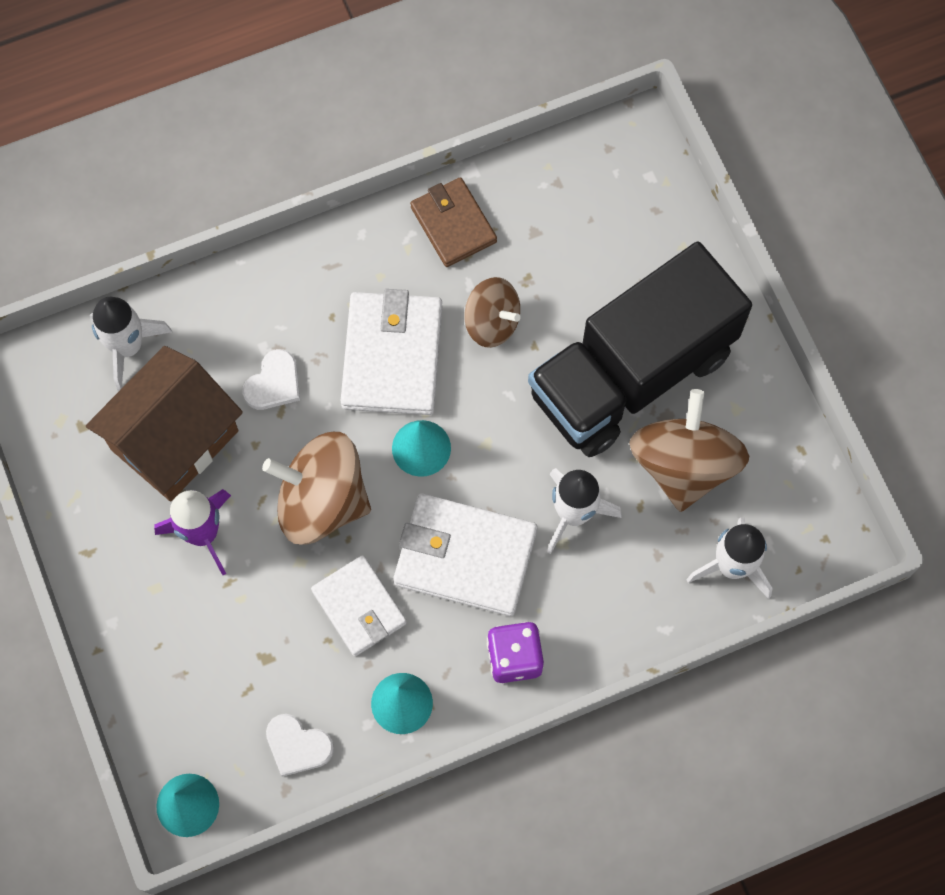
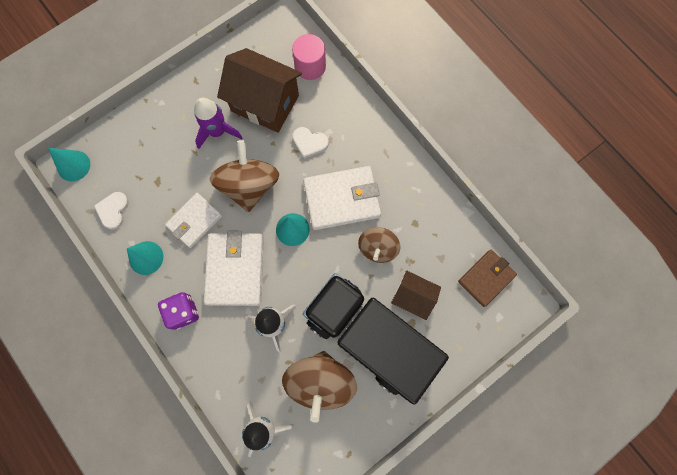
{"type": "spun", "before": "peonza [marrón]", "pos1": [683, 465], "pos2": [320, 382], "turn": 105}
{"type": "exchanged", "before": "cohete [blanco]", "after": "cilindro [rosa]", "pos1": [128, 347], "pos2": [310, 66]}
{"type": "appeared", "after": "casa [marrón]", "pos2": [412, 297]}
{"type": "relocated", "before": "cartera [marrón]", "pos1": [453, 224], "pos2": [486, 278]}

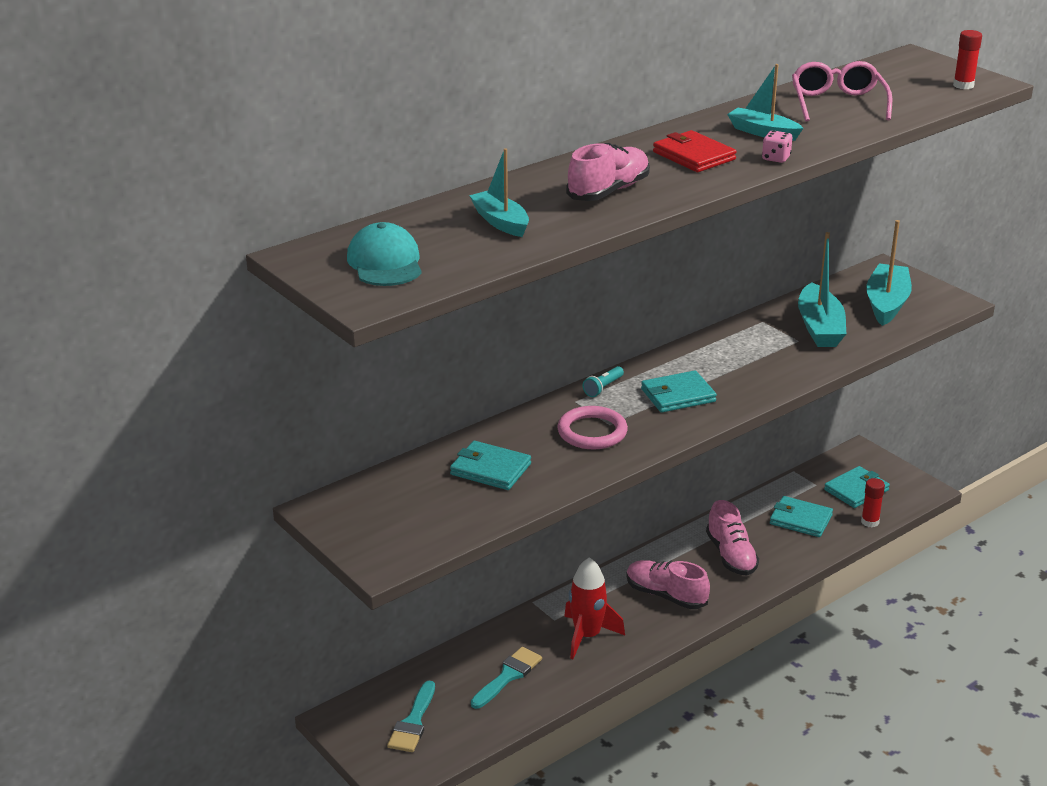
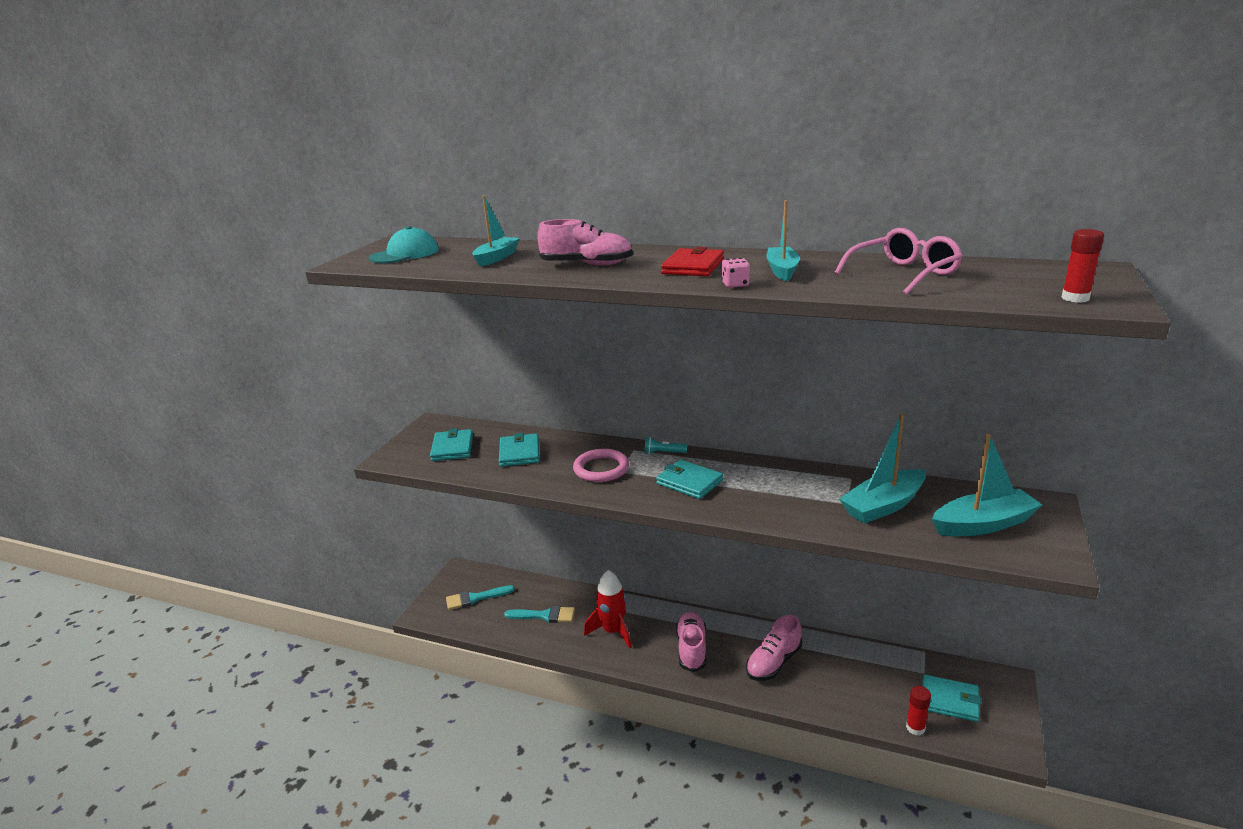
{"type": "relocated", "before": "cartera [turquesa]", "pos1": [800, 519], "pos2": [452, 448]}

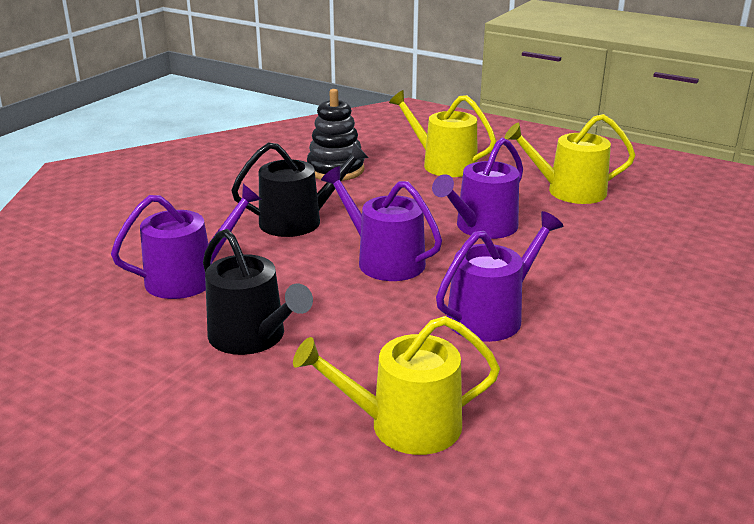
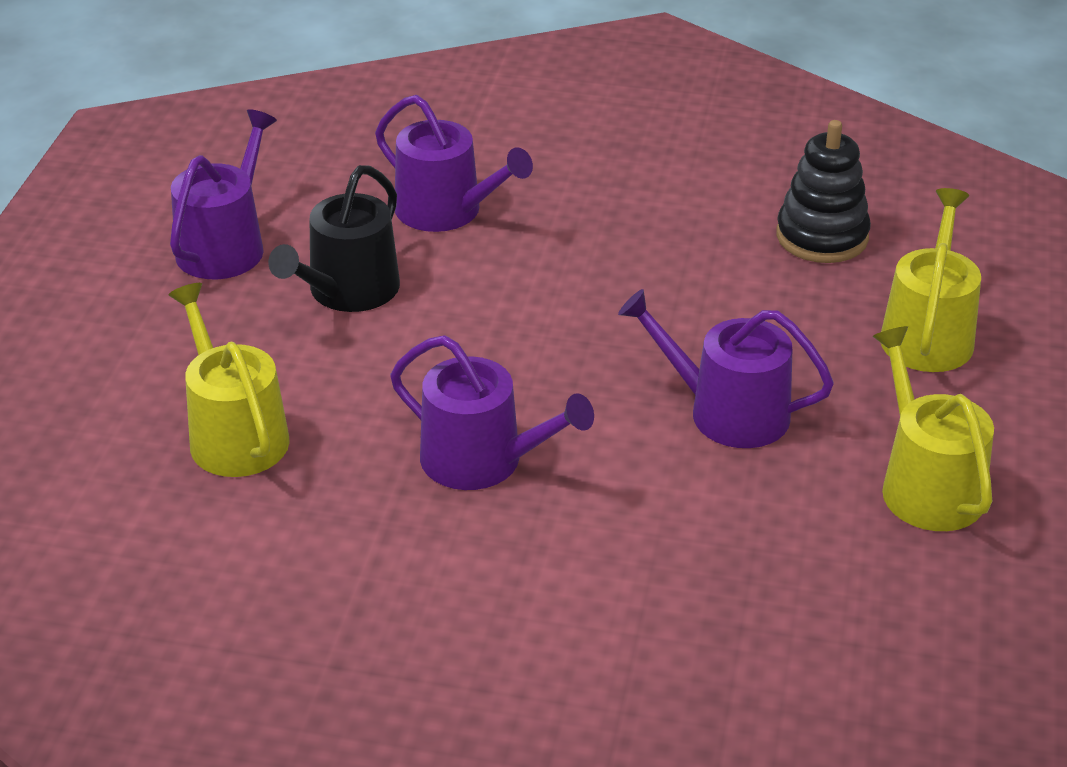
{"type": "relocated", "before": "regadera [morado]", "pos1": [384, 260], "pos2": [225, 246]}
{"type": "missing", "before": "regadera [negro]", "pos1": [298, 221]}

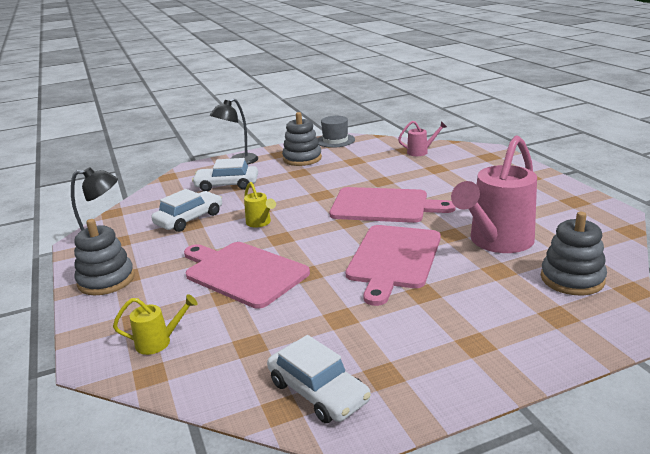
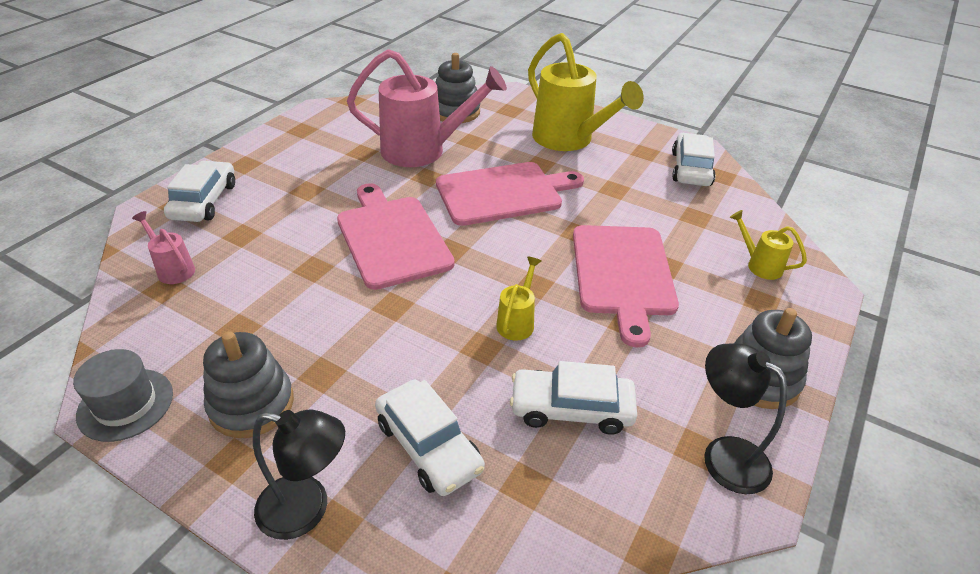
{"type": "appeared", "after": "coche [blanco]", "pos2": [204, 201]}
{"type": "appeared", "after": "regadera [amarillo]", "pos2": [568, 140]}

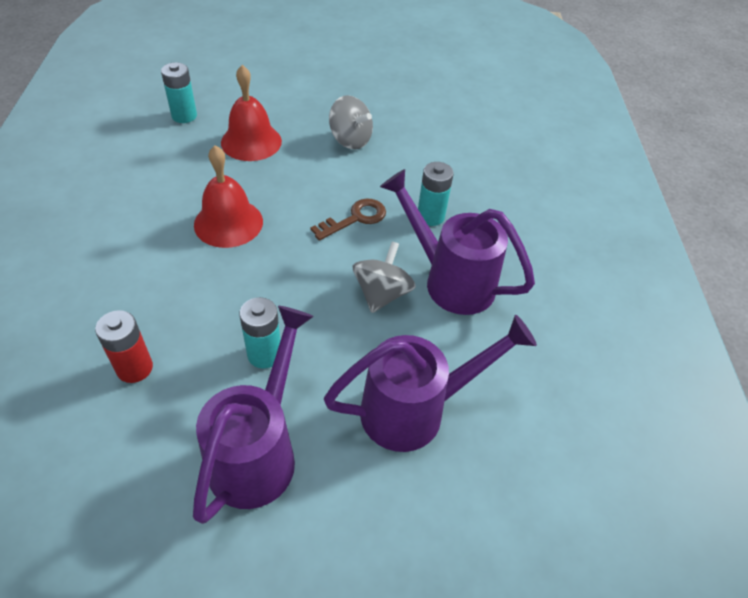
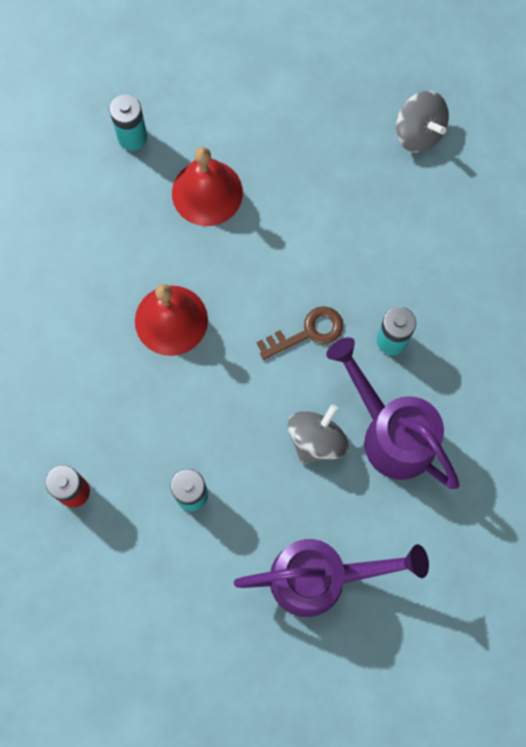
{"type": "relocated", "before": "peonza [gris]", "pos1": [350, 140], "pos2": [418, 132]}
{"type": "missing", "before": "regadera [morado]", "pos1": [258, 451]}

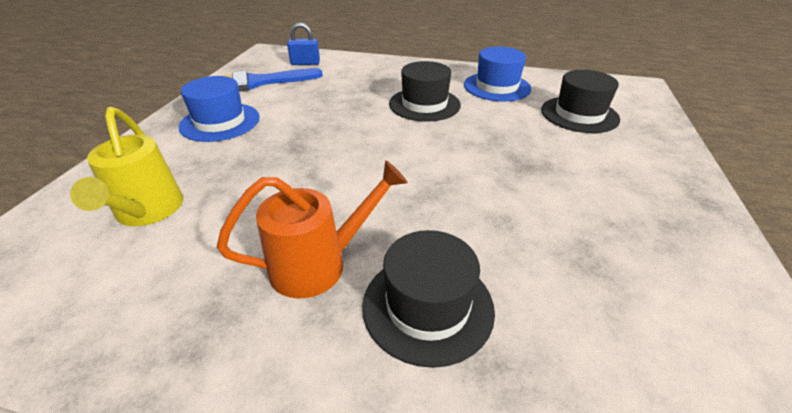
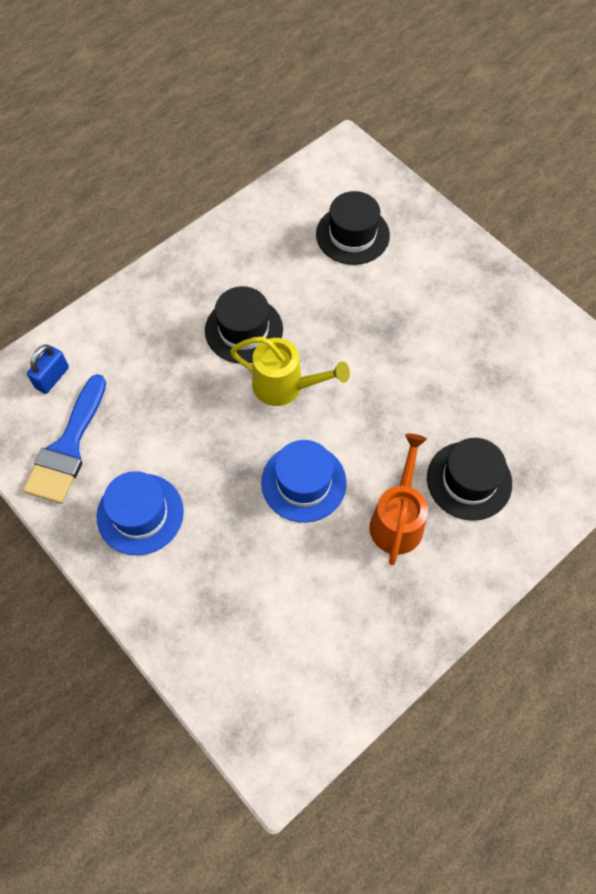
{"type": "relocated", "before": "regadera [amarillo]", "pos1": [147, 212], "pos2": [285, 386]}
{"type": "relocated", "before": "sombrero [azul]", "pos1": [497, 87], "pos2": [303, 482]}

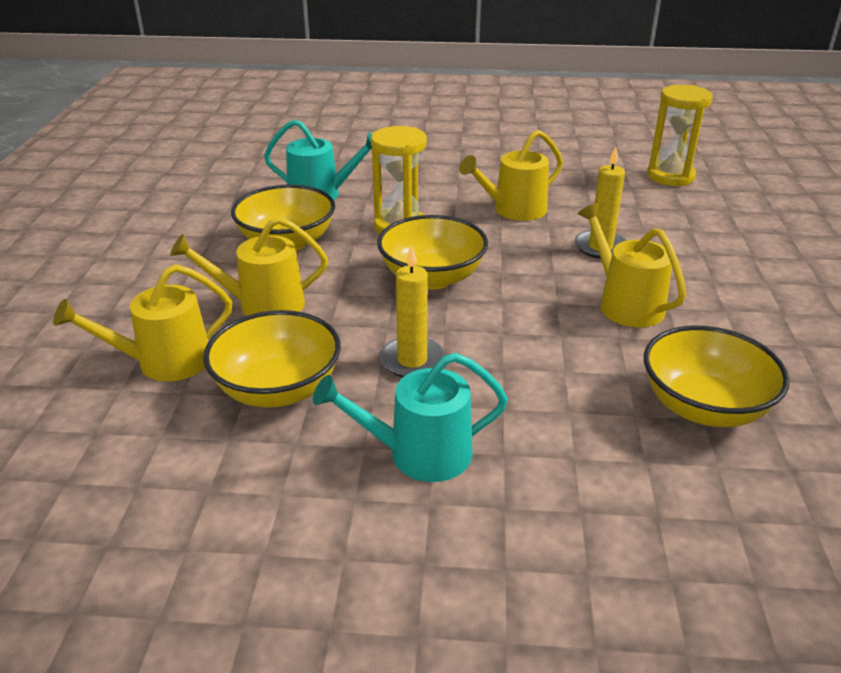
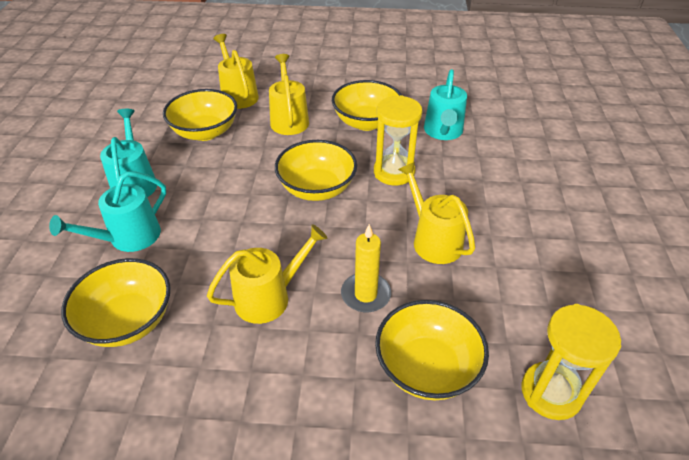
{"type": "appeared", "after": "regadera [turquesa]", "pos2": [129, 237]}
{"type": "appeared", "after": "cuenco [amarillo]", "pos2": [427, 367]}
{"type": "missing", "before": "vela [amarillo]", "pos1": [412, 360]}

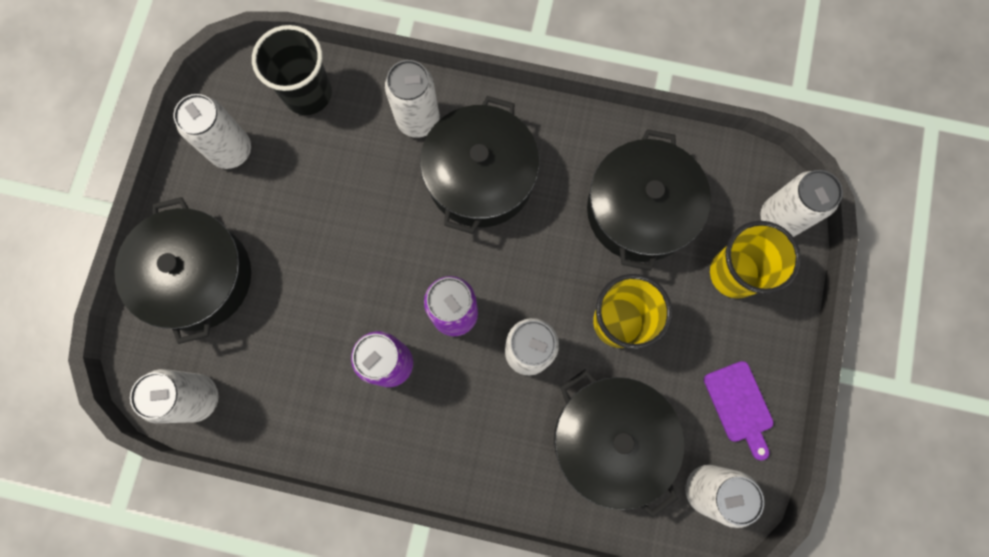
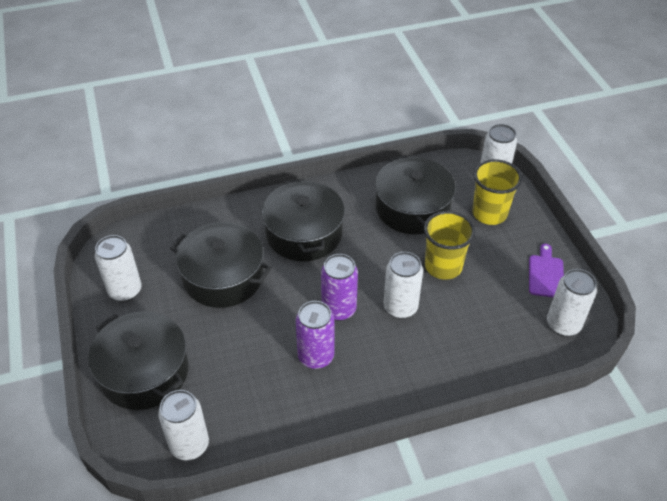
{"type": "relocated", "before": "olla [negro]", "pos1": [610, 440], "pos2": [223, 277]}
{"type": "spun", "before": "tabla de cortar [morado]", "pos1": [739, 405], "pos2": [546, 274], "turn": -120}
{"type": "missing", "before": "vaso [negro]", "pos1": [308, 93]}
{"type": "missing", "before": "lata [blanco]", "pos1": [418, 120]}

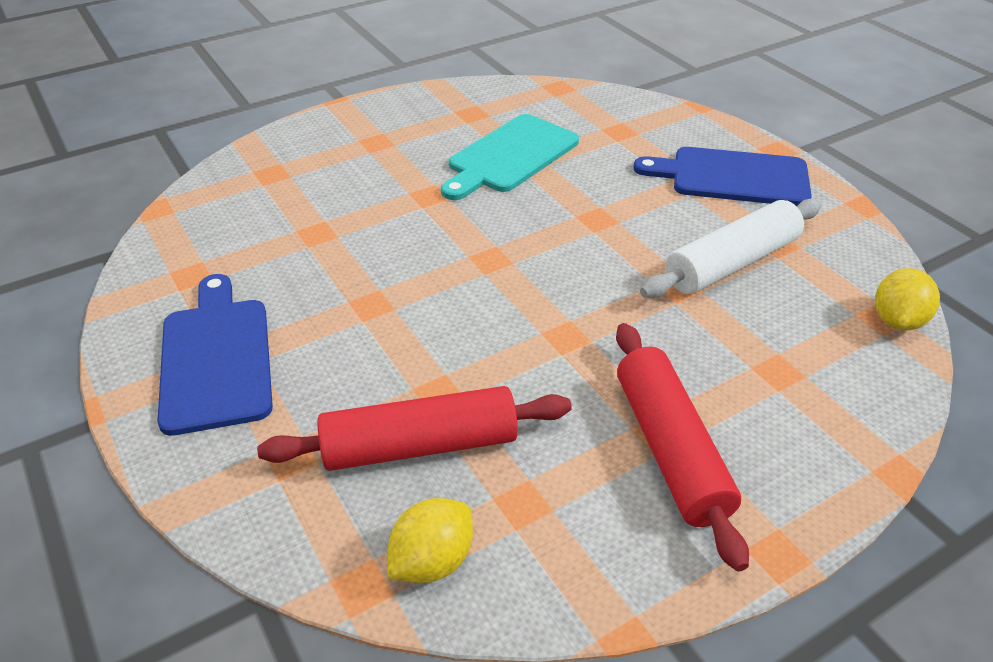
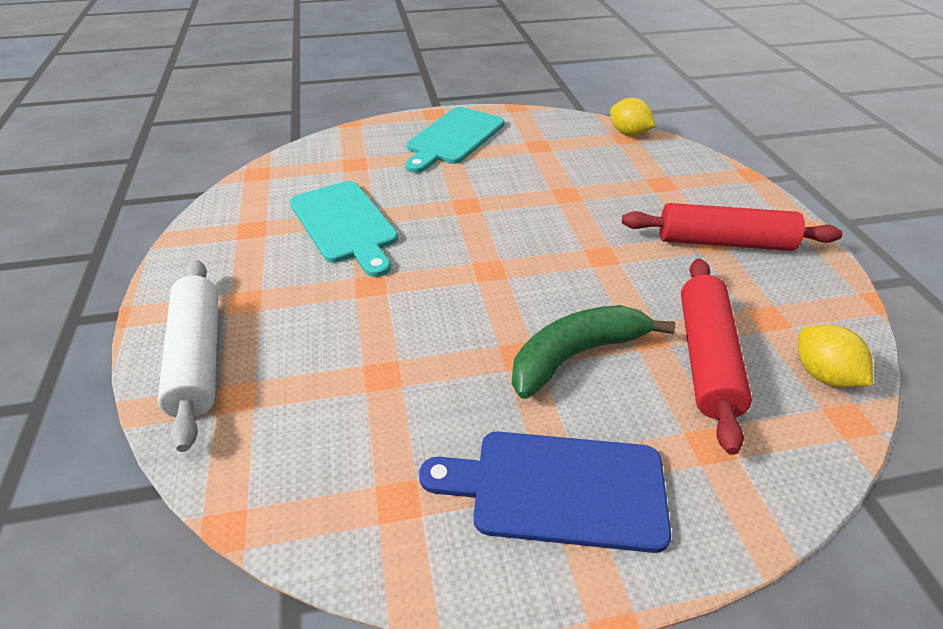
{"type": "relocated", "before": "rodillo [blanco]", "pos1": [731, 263], "pos2": [198, 358]}
{"type": "colour", "before": "tabla de cortar [azul]", "after": "tabla de cortar [turquesa]", "pos1": [732, 177], "pos2": [453, 138]}
{"type": "appeared", "after": "plátano [verde]", "pos2": [576, 355]}

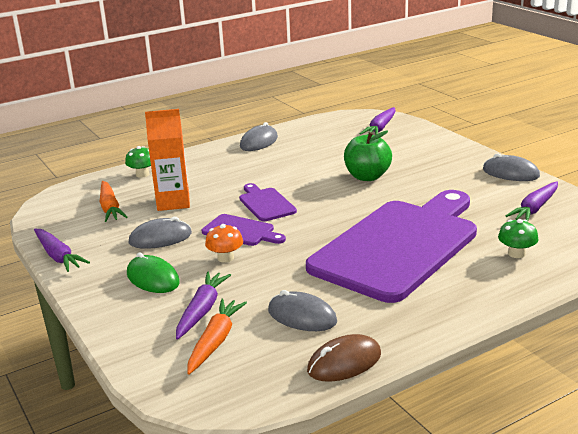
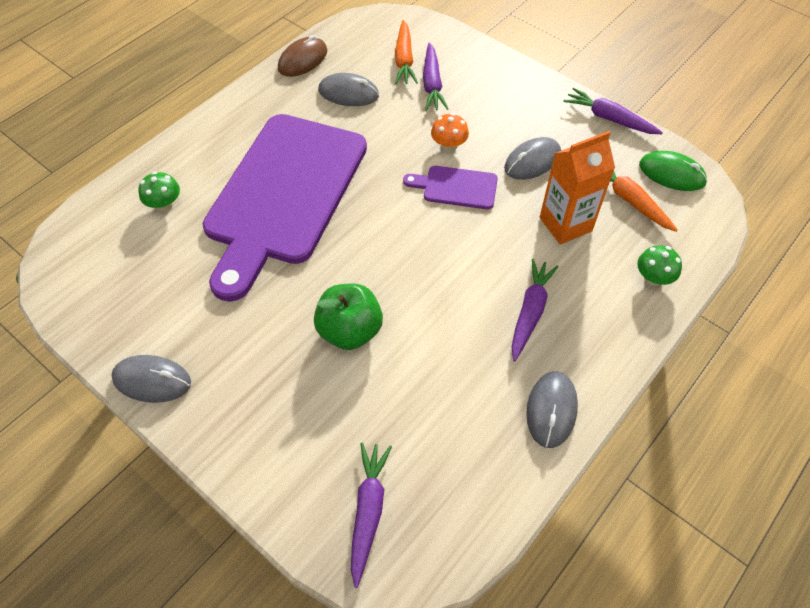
{"type": "relocated", "before": "zanahoria [morado]", "pos1": [534, 208], "pos2": [530, 312]}
{"type": "relocated", "before": "ratón [verde]", "pos1": [153, 278], "pos2": [672, 174]}
{"type": "missing", "before": "tabla de cortar [morado]", "pos1": [266, 203]}

